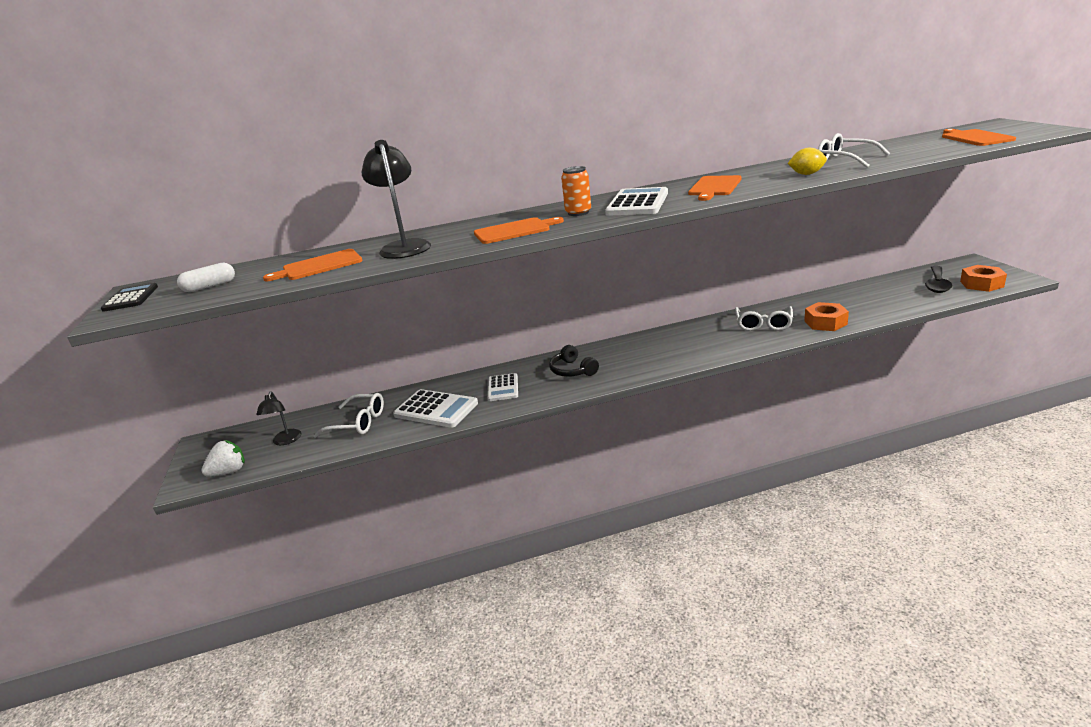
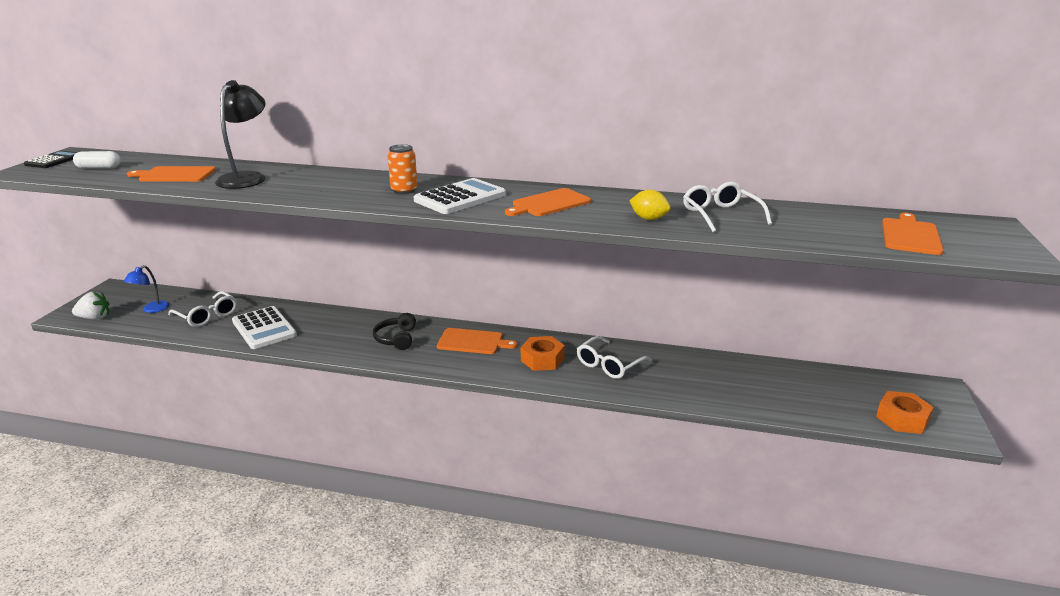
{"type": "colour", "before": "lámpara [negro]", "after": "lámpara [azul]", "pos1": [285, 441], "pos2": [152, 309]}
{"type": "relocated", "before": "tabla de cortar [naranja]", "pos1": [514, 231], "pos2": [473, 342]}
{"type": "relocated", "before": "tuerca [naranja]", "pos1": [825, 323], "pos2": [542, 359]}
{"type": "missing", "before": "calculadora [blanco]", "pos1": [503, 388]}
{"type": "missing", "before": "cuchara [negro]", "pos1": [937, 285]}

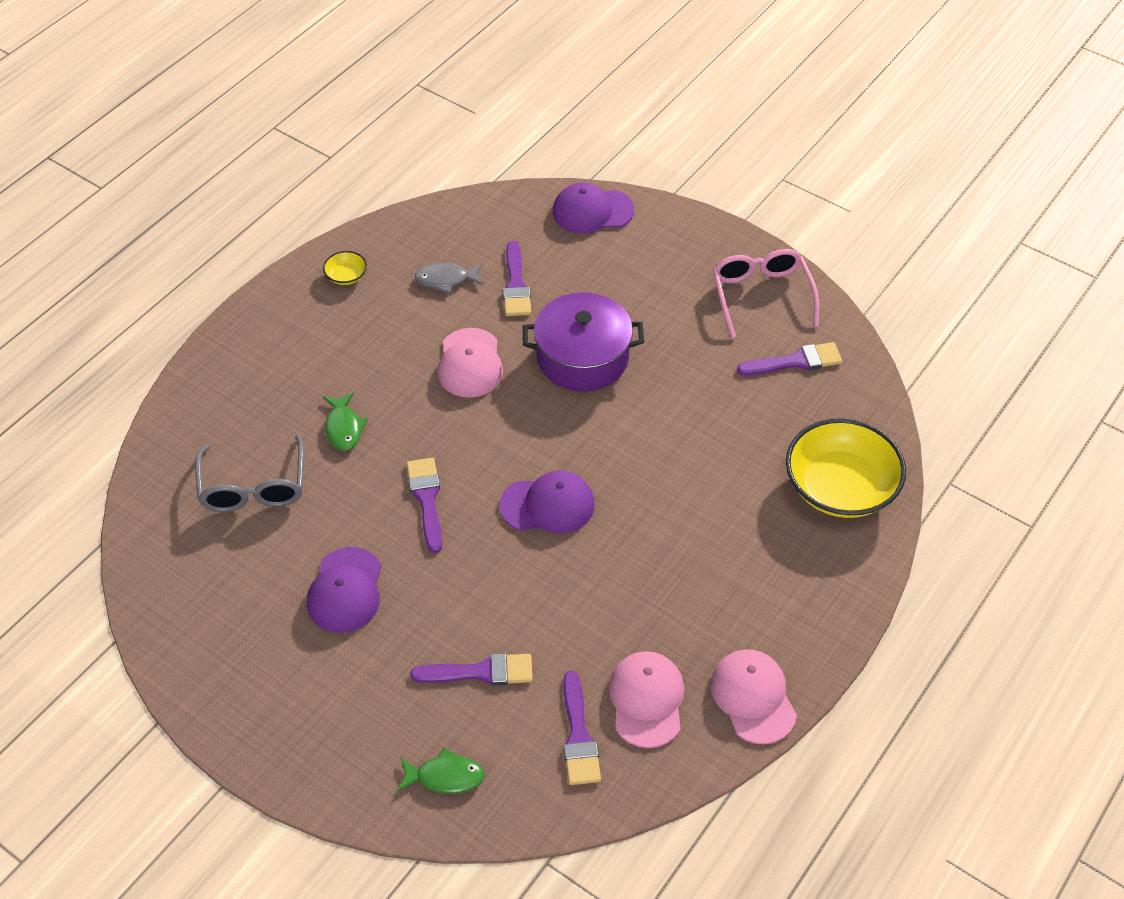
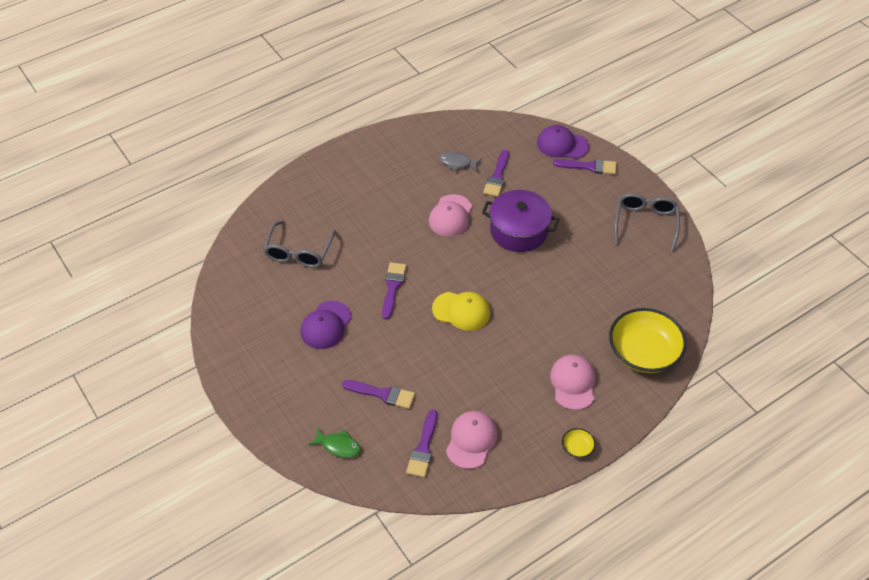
{"type": "colour", "before": "gorra [morado]", "after": "gorra [amarillo]", "pos1": [548, 505], "pos2": [461, 311]}
{"type": "relocated", "before": "gorra [rosa]", "pos1": [753, 697], "pos2": [573, 383]}
{"type": "relocated", "before": "pincel [morado]", "pos1": [795, 361], "pos2": [589, 166]}
{"type": "relocated", "before": "cuenco [amarillo]", "pos1": [346, 276], "pos2": [577, 447]}
{"type": "colour", "before": "gafas [rosa]", "after": "gafas [gris]", "pos1": [761, 296], "pos2": [645, 223]}
{"type": "missing", "before": "pez [verde]", "pos1": [344, 428]}

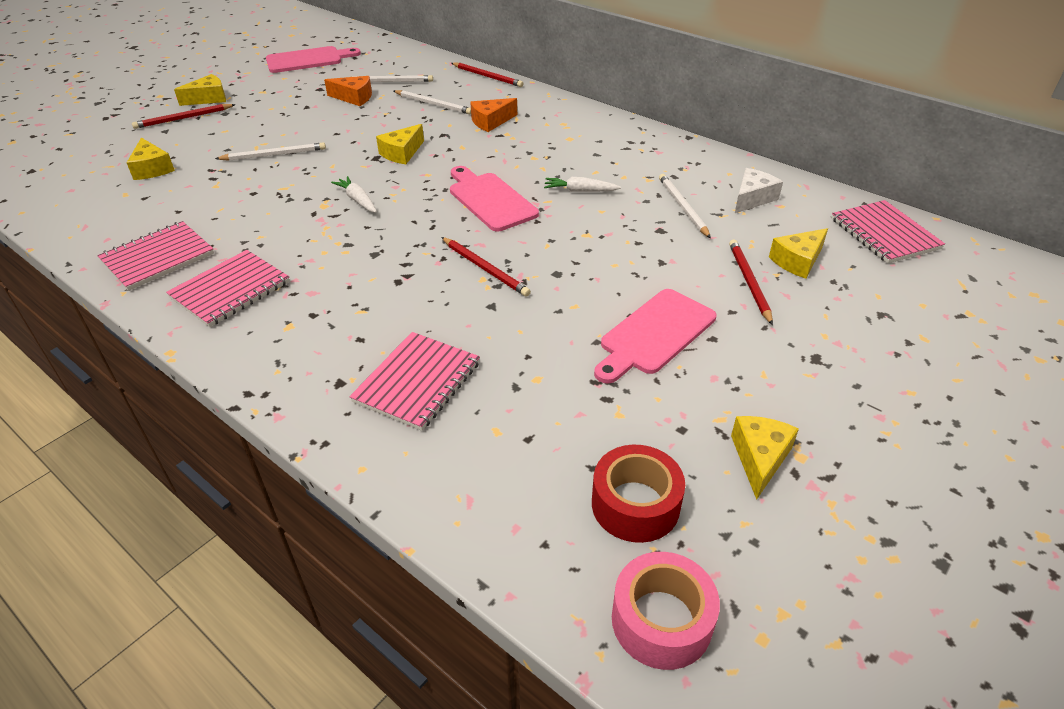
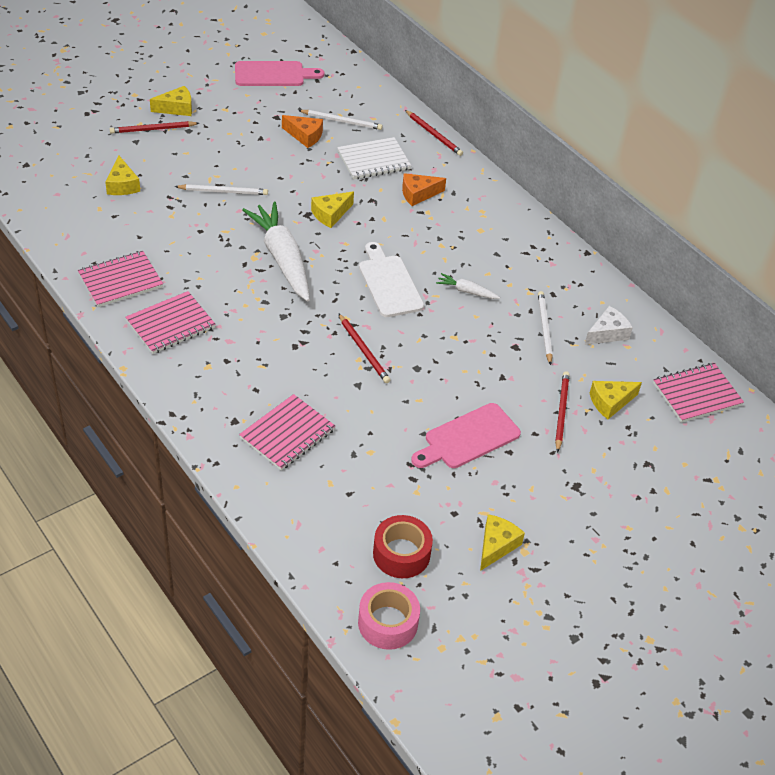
{"type": "size", "before": "zanahoria [blanco]", "pos1": [357, 200], "pos2": [282, 258], "scale": 2.26}
{"type": "exchanged", "before": "lápiz [blanco]", "after": "cuaderno [blanco]", "pos1": [433, 104], "pos2": [373, 160]}
{"type": "colour", "before": "tabla de cortar [rosa]", "after": "tabla de cortar [blanco]", "pos1": [490, 200], "pos2": [389, 283]}
{"type": "spun", "before": "cuaderno [rosa]", "pos1": [884, 234], "pos2": [697, 394], "turn": 75}

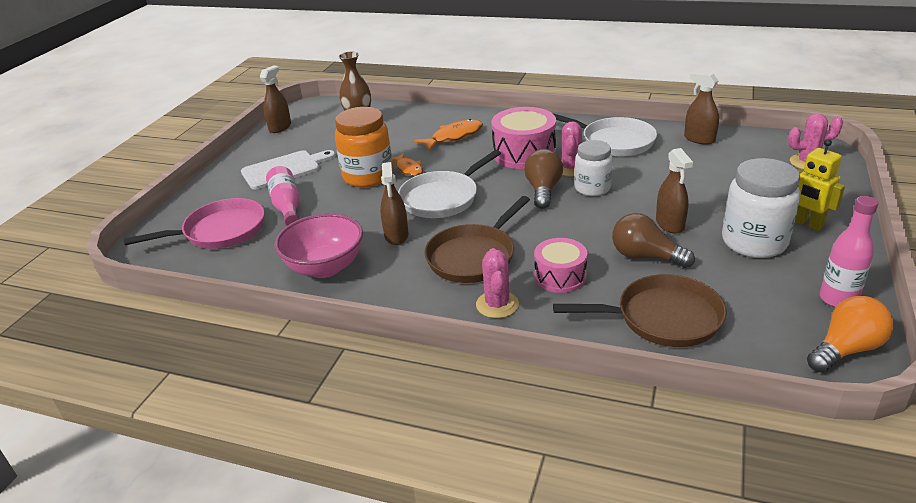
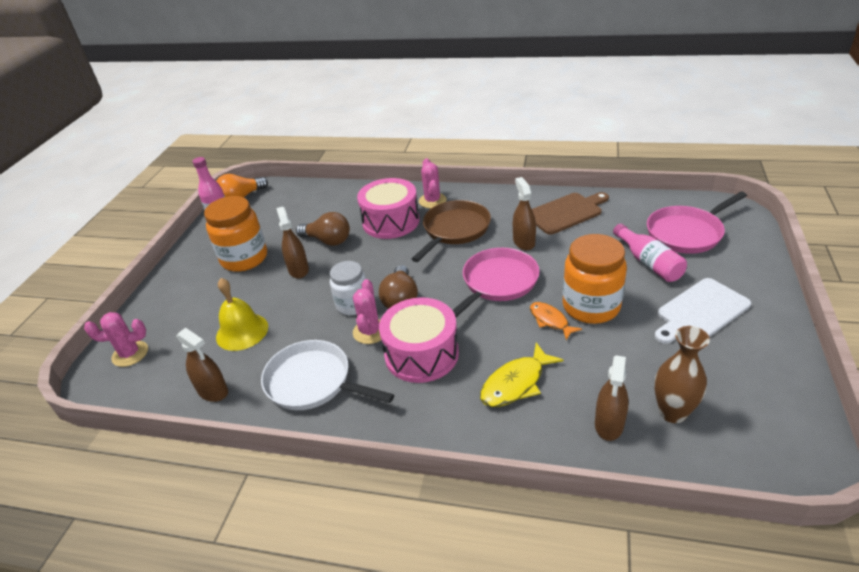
{"type": "colour", "before": "tarro [blanco]", "after": "tarro [naranja]", "pos1": [754, 242], "pos2": [244, 258]}
{"type": "appeared", "after": "campana [amarillo]", "pos2": [242, 331]}
{"type": "size", "before": "tambor [rosa]", "pos1": [560, 276], "pos2": [391, 221], "scale": 1.59}
{"type": "colour", "before": "sartén [blanco]", "after": "sartén [rosa]", "pos1": [442, 198], "pos2": [497, 283]}
{"type": "colour", "before": "pez [naranja]", "after": "pez [amarillo]", "pos1": [454, 137], "pos2": [516, 383]}
{"type": "exchanged", "before": "cuenco [rosa]", "after": "tabla de cortar [marrón]", "pos1": [325, 267], "pos2": [566, 212]}
{"type": "relocated", "before": "pulverizador [marrón]", "pos1": [280, 127], "pos2": [609, 424]}
{"type": "missing", "before": "sartén [marrón]", "pos1": [662, 318]}
{"type": "missing", "before": "robot [amarillo]", "pos1": [807, 224]}

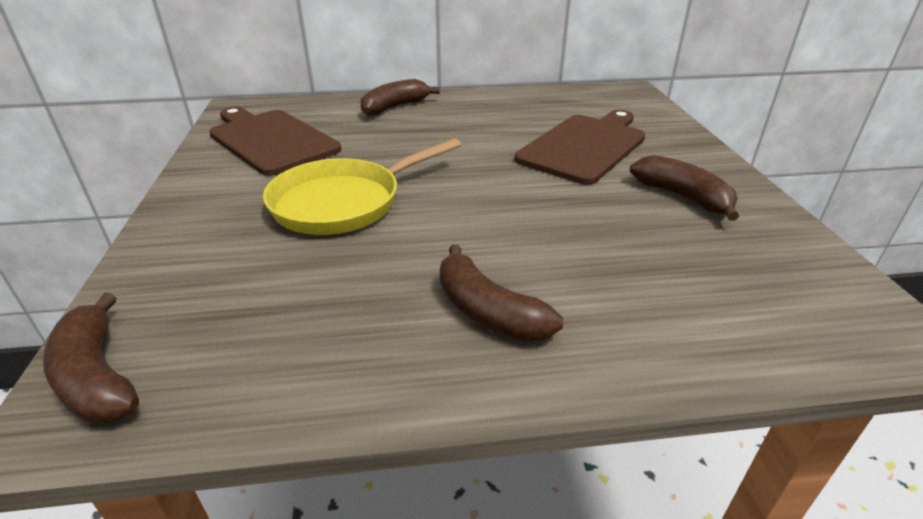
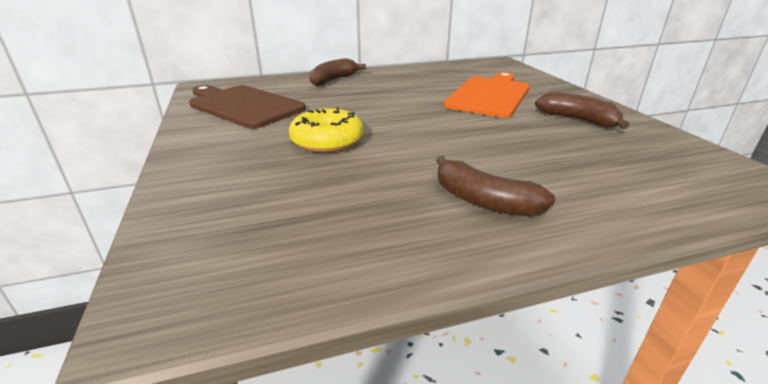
{"type": "exchanged", "before": "sartén [amarillo]", "after": "rosquilla [amarillo]", "pos1": [343, 202], "pos2": [327, 141]}
{"type": "colour", "before": "tabla de cortar [marrón]", "after": "tabla de cortar [naranja]", "pos1": [585, 146], "pos2": [489, 95]}
{"type": "missing", "before": "plátano [marrón]", "pos1": [97, 377]}

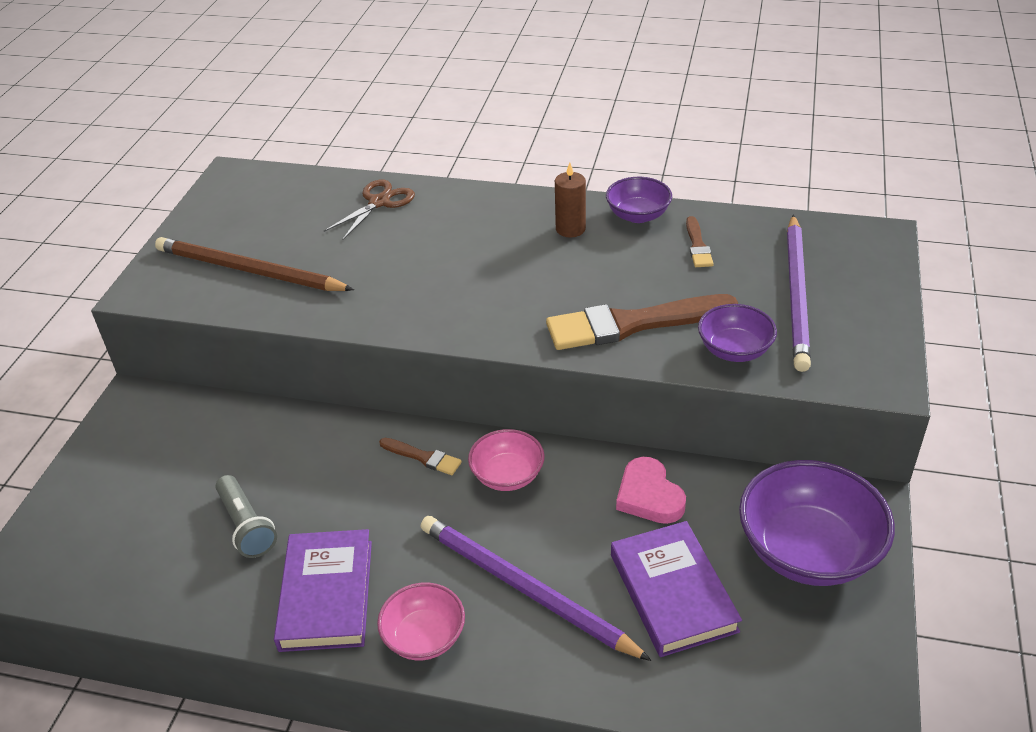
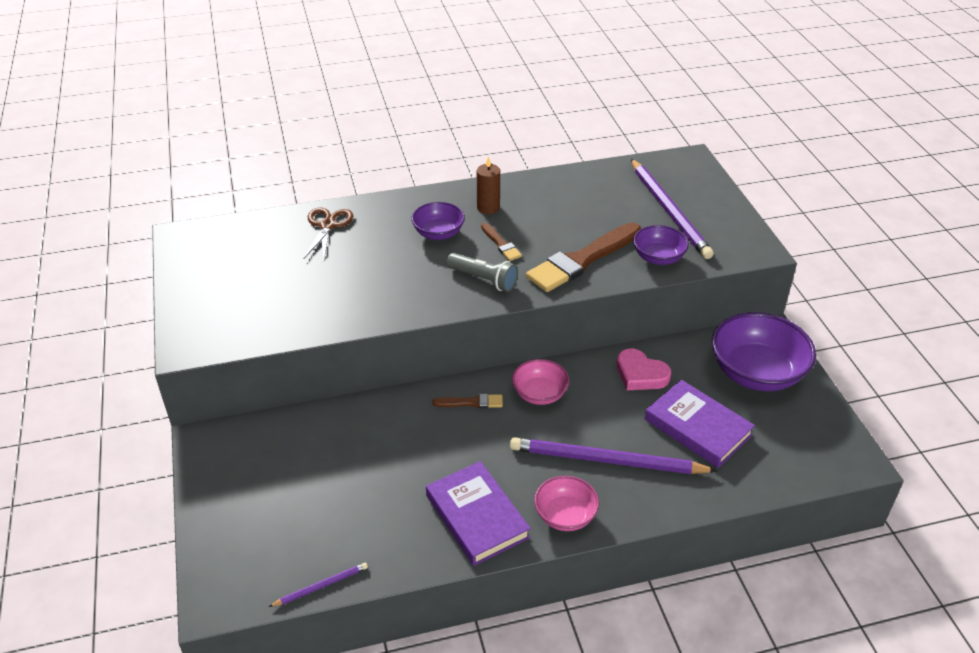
{"type": "appeared", "after": "lápiz [morado]", "pos2": [321, 586]}
{"type": "relocated", "before": "cuenco [morado]", "pos1": [638, 215], "pos2": [438, 233]}
{"type": "relocated", "before": "lámpara de mano [gris]", "pos1": [246, 526], "pos2": [483, 280]}
{"type": "relocated", "before": "pincel [marrón]", "pos1": [697, 245], "pos2": [501, 244]}
{"type": "missing", "before": "lápiz [marrón]", "pos1": [249, 270]}

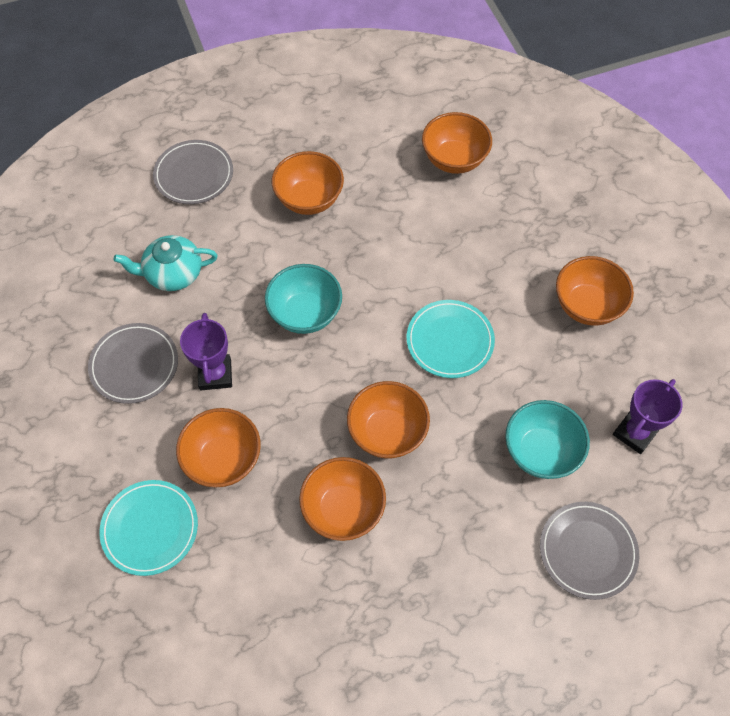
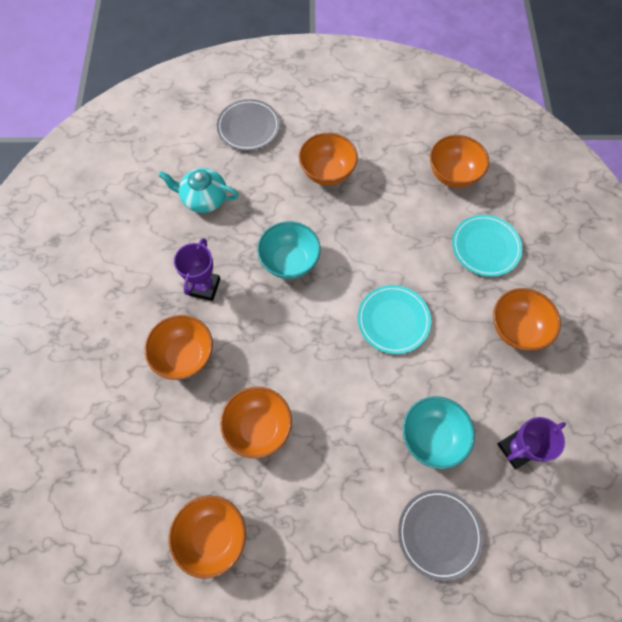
{"type": "relocated", "before": "cuenco [naranja]", "pos1": [387, 432], "pos2": [213, 535]}
{"type": "relocated", "before": "plato [turquesa]", "pos1": [150, 528], "pos2": [485, 247]}
{"type": "missing", "before": "plato [gris]", "pos1": [134, 365]}

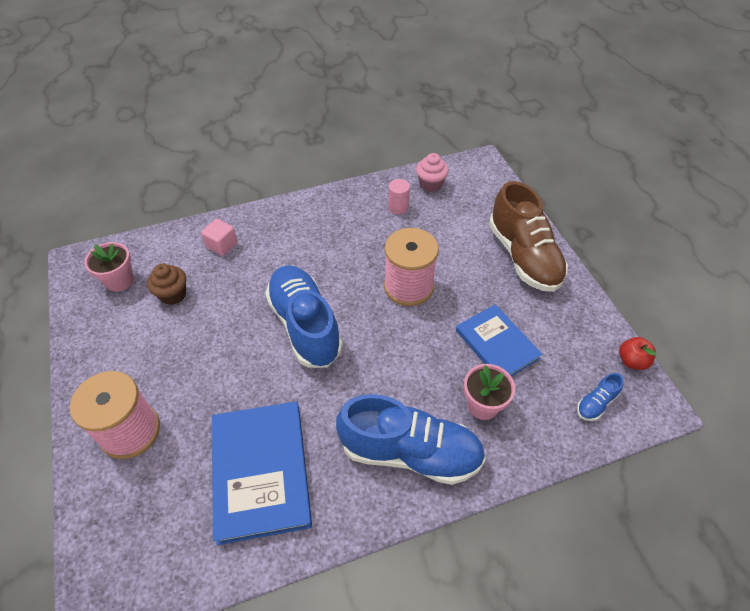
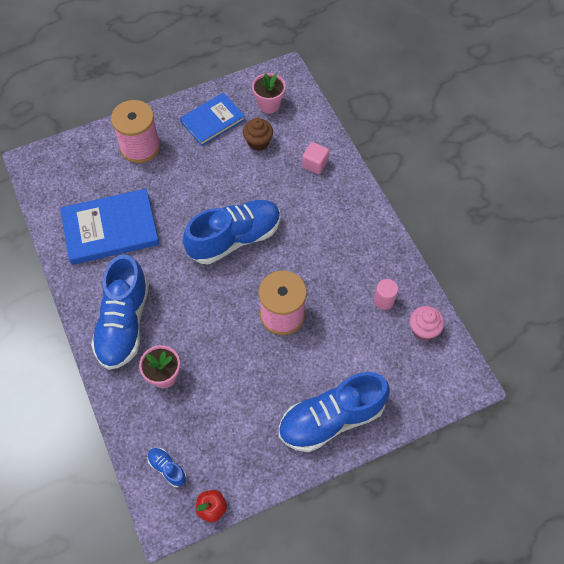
{"type": "relocated", "before": "libro [azul]", "pos1": [497, 344], "pos2": [212, 121]}
{"type": "colour", "before": "zapato [marrón]", "after": "zapato [azul]", "pos1": [523, 256], "pos2": [331, 419]}

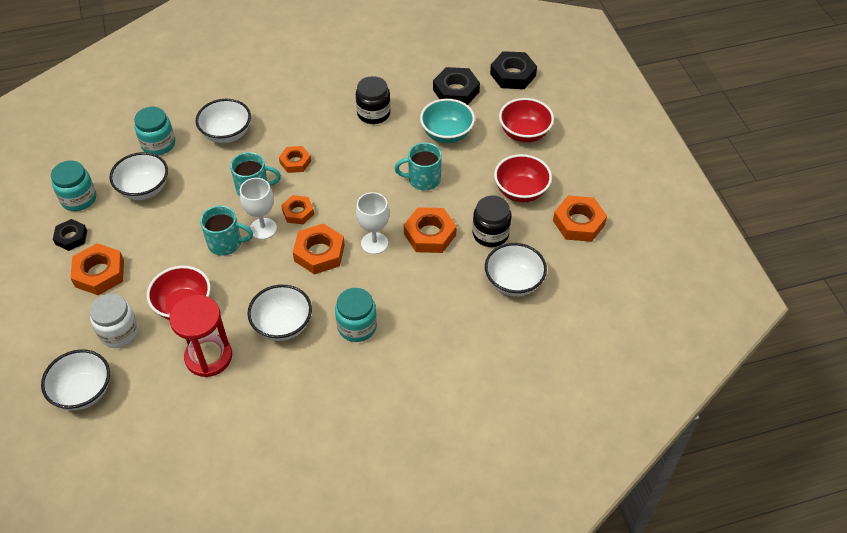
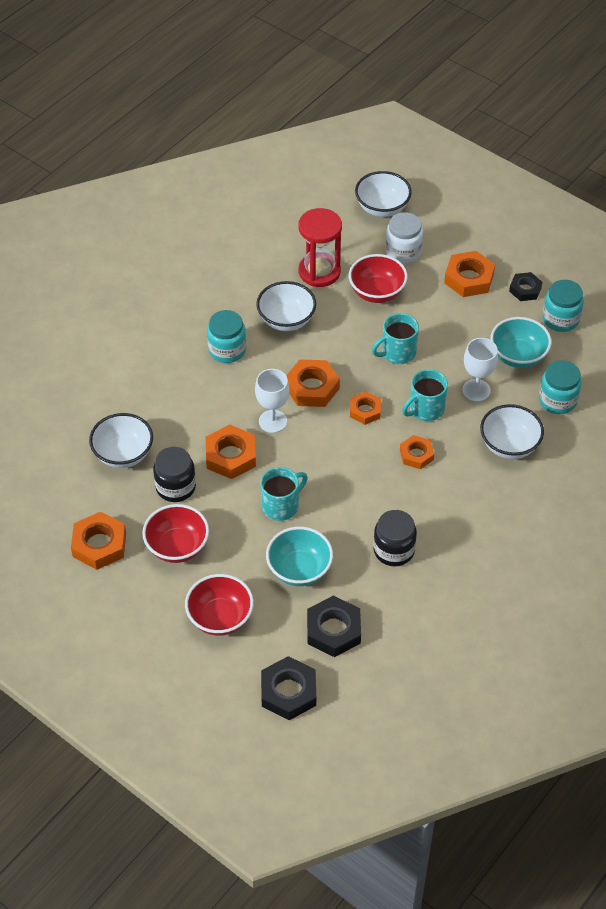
{"type": "relocated", "before": "copa [blanco]", "pos1": [263, 228], "pos2": [476, 390]}
{"type": "colour", "before": "cuenco [blanco]", "after": "cuenco [turquesa]", "pos1": [144, 189], "pos2": [518, 356]}

